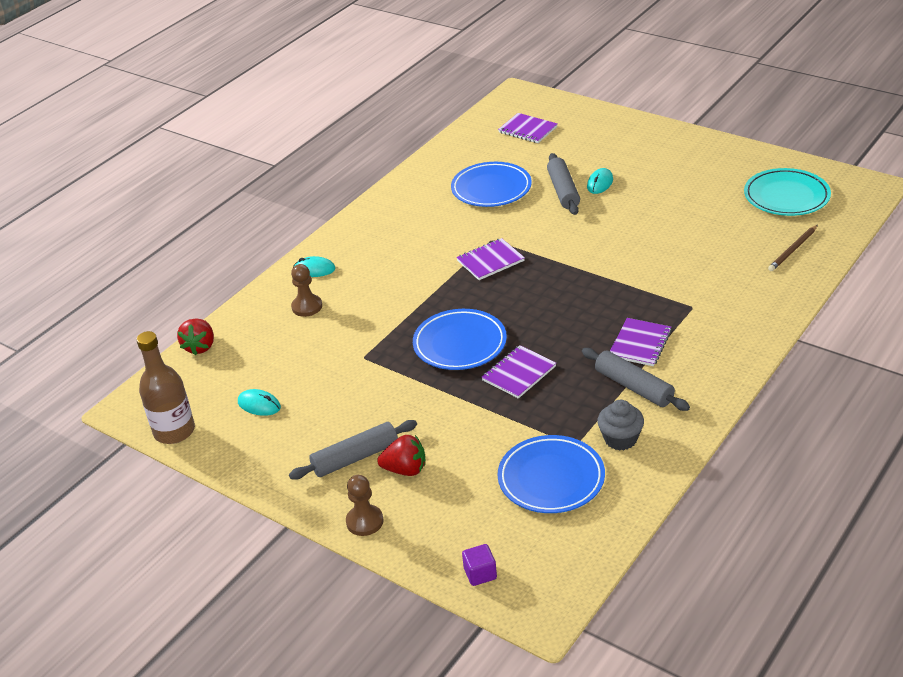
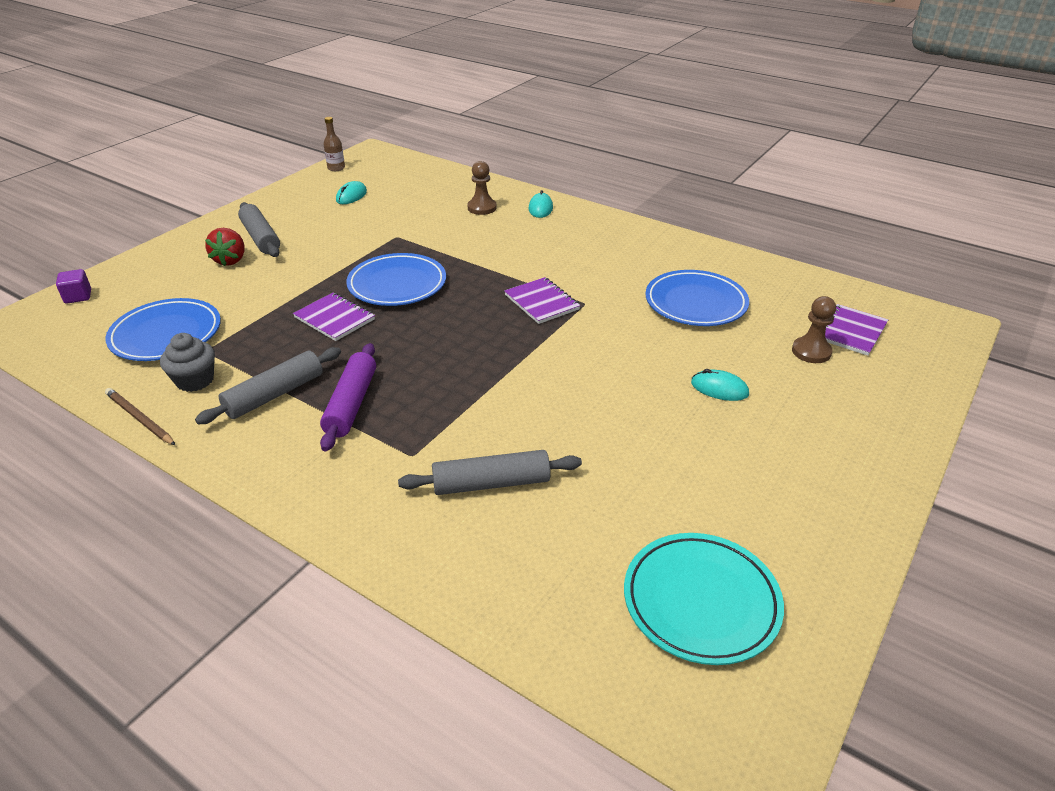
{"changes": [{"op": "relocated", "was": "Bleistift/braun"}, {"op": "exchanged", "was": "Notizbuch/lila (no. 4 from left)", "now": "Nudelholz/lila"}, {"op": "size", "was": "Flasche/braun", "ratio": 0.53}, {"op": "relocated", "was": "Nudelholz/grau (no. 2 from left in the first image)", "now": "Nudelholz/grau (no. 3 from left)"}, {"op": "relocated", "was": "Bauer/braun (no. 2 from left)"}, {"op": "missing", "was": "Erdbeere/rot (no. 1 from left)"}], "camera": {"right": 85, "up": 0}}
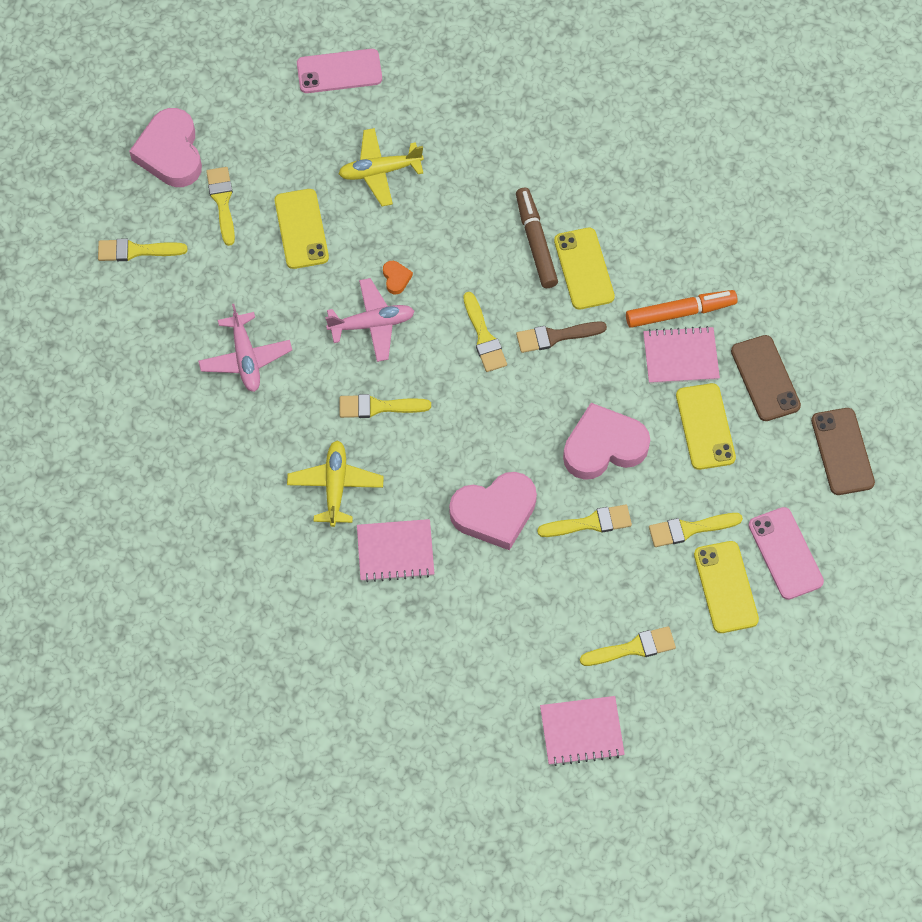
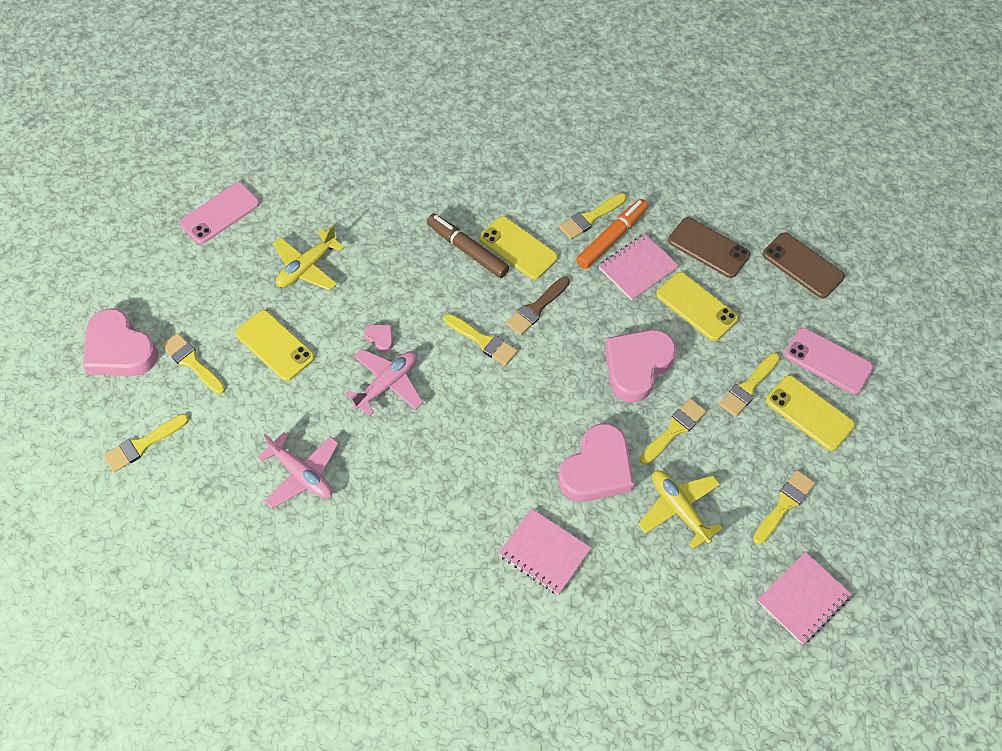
{"changes": [{"op": "colour", "was": "Herz/orange", "now": "Herz/rosa (no. 2 from left)"}, {"op": "spun", "was": "Notizbuch/rosa (no. 1 from left)", "clockwise": 75}, {"op": "relocated", "was": "Pinsel/gelb (no. 3 from left in the first image)", "now": "Pinsel/gelb (no. 4 from left)"}, {"op": "relocated", "was": "Flugzeug/gelb (no. 1 from left in the first image)", "now": "Flugzeug/gelb (no. 2 from left)"}], "camera": {"right": -35, "up": -5}}
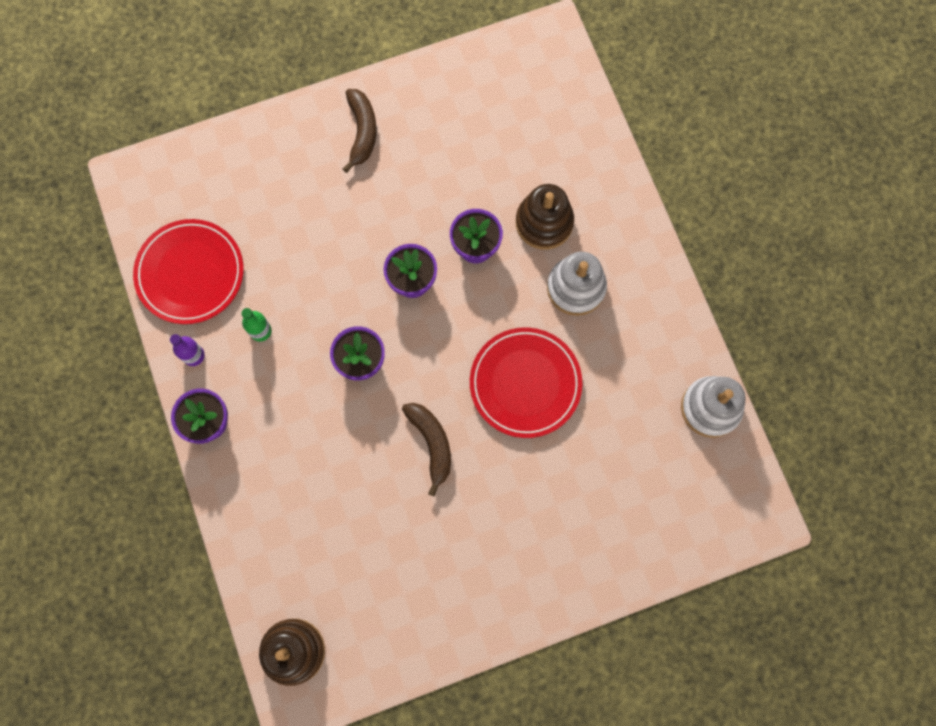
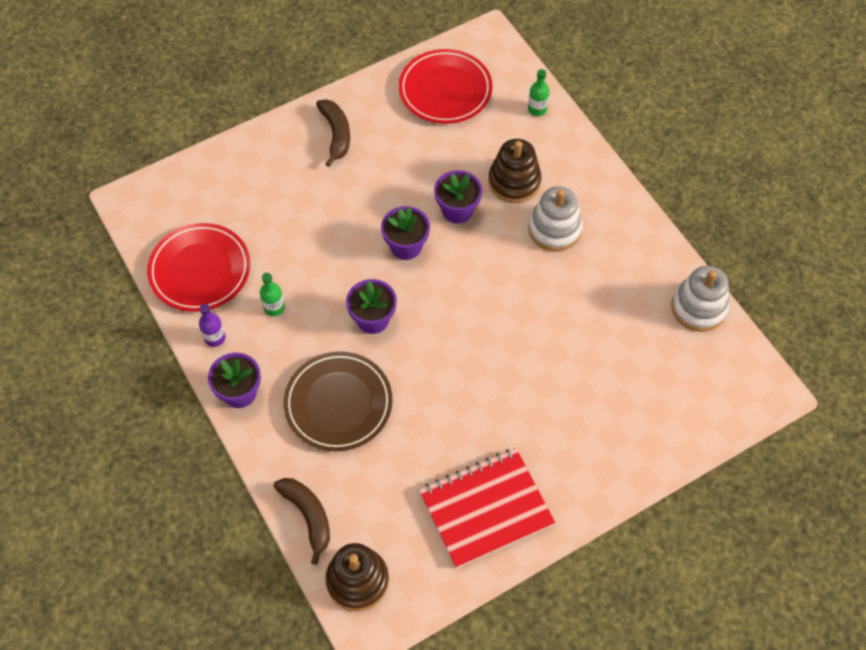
{"changes": [{"op": "relocated", "was": "Banane/braun (no. 2 from left in the first image)", "now": "Banane/braun (no. 1 from left)"}, {"op": "appeared", "now": "Teller/braun"}, {"op": "relocated", "was": "Teller/rot (no. 2 from left)"}, {"op": "appeared", "now": "Notizbuch/rot"}, {"op": "appeared", "now": "Flasche/grün (no. 2 from left)"}], "camera": {"right": -10, "up": -15}}
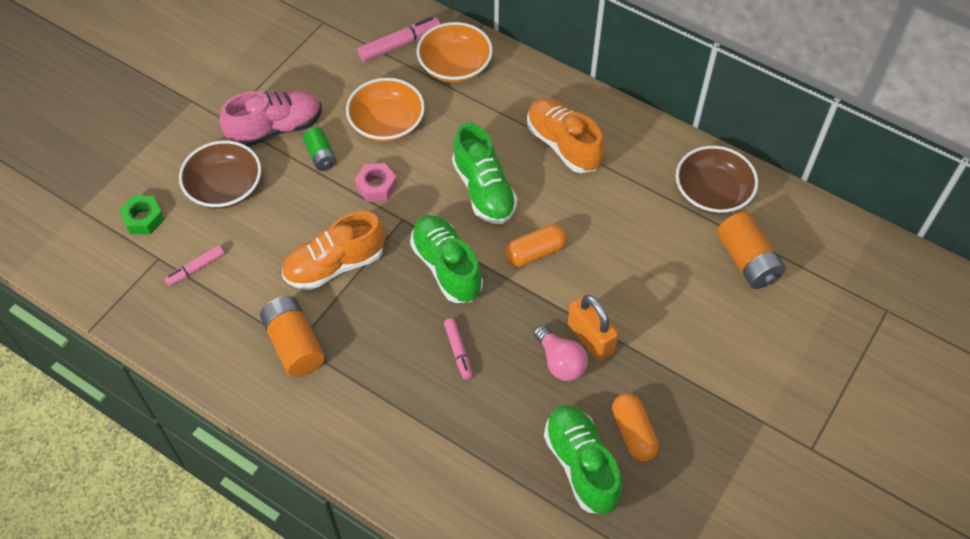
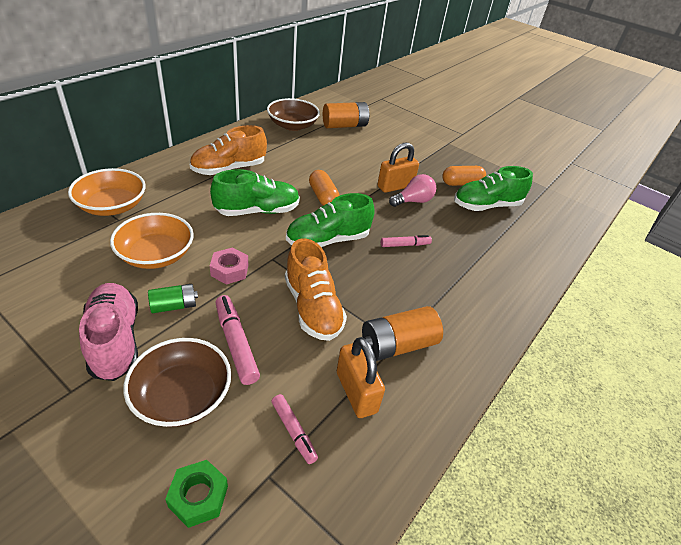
{"changes": [{"op": "relocated", "was": "Filzstift/rosa (no. 2 from left in the first image)", "now": "Filzstift/rosa (no. 1 from left)"}, {"op": "appeared", "now": "Vorhängeschloss/orange (no. 1 from left)"}], "camera": {"right": -90, "up": -15}}
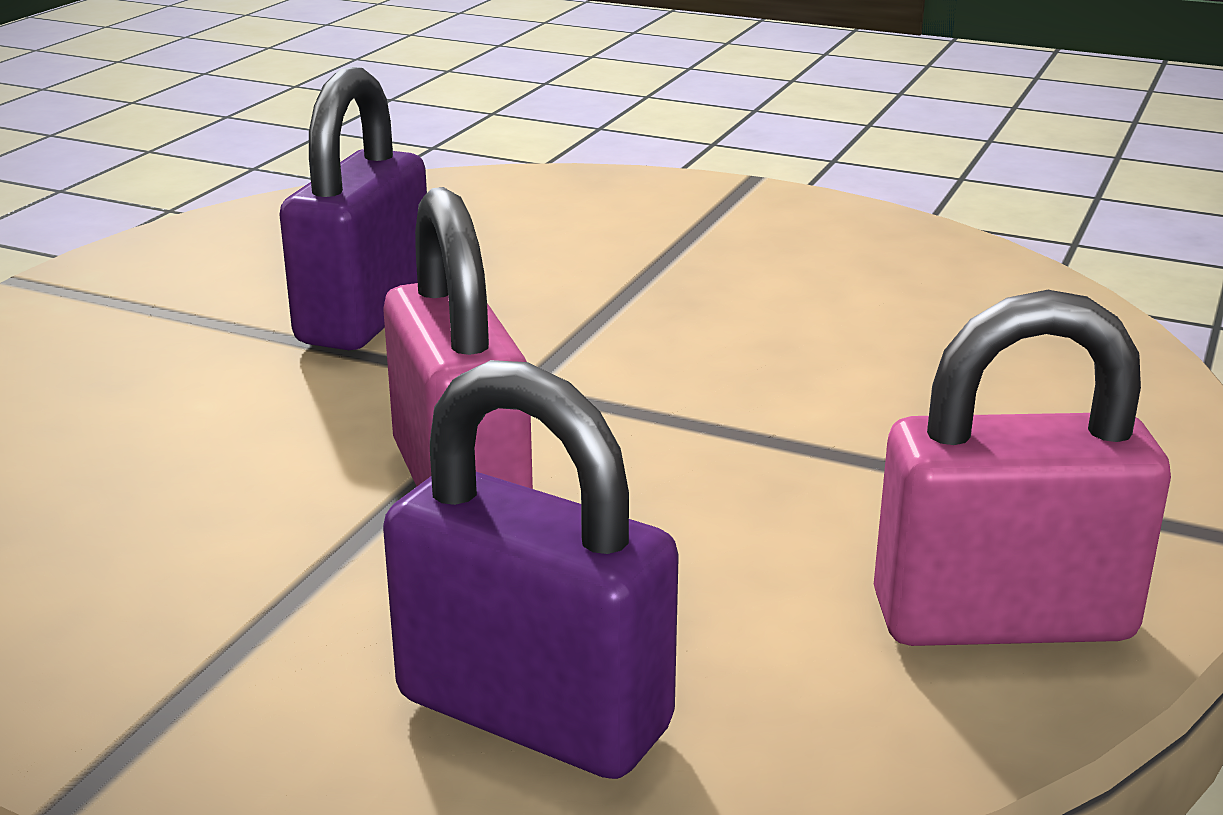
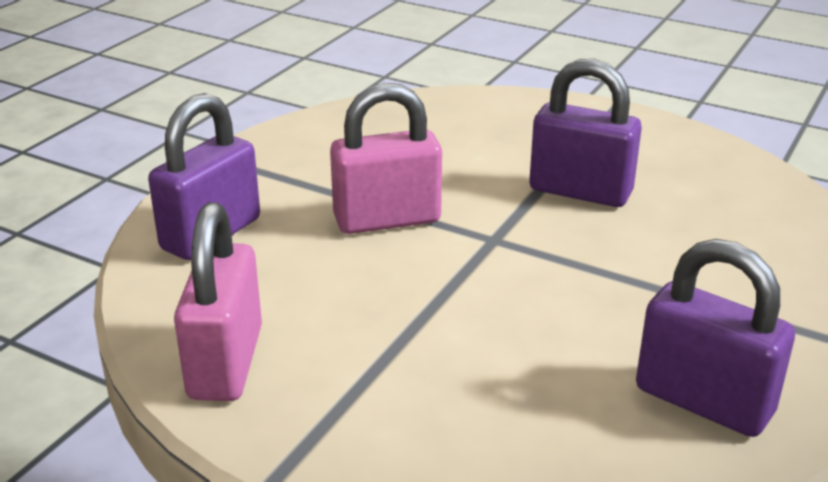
{"changes": [{"op": "appeared", "now": "Vorhängeschloss/lila (no. 3 from left)"}], "camera": {"right": 95, "up": 5}}
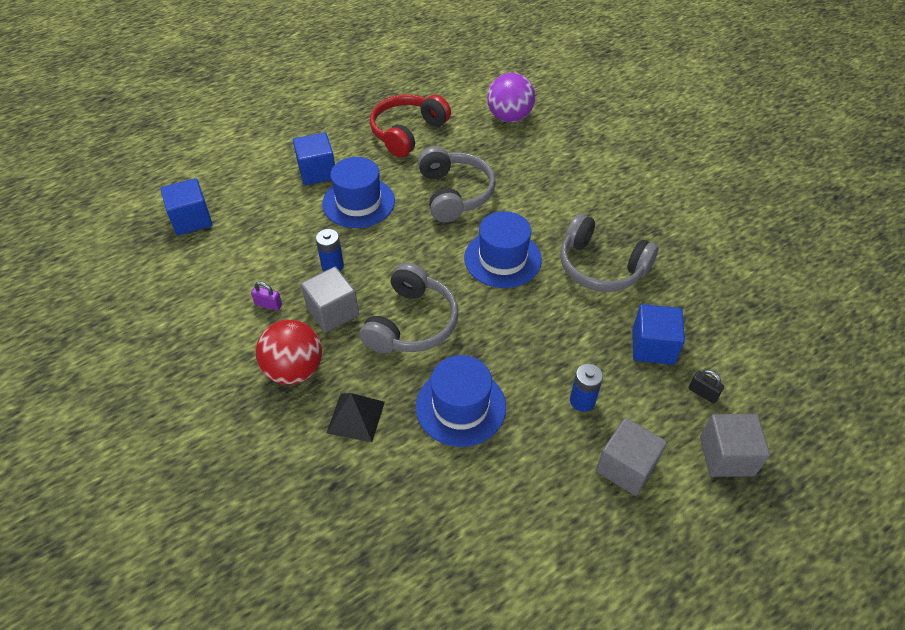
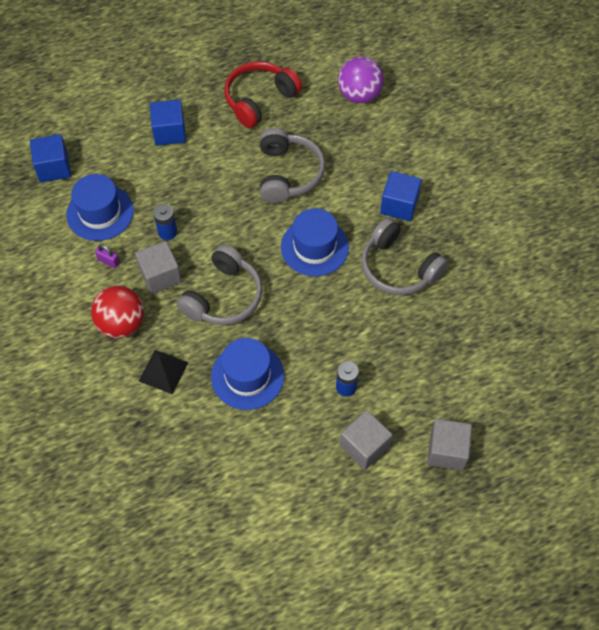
{"changes": [{"op": "relocated", "was": "Hut/blau (no. 1 from left)"}, {"op": "relocated", "was": "Kubus/blau (no. 3 from left)"}, {"op": "missing", "was": "Vorhängeschloss/schwarz"}], "camera": {"right": 10, "up": 10}}
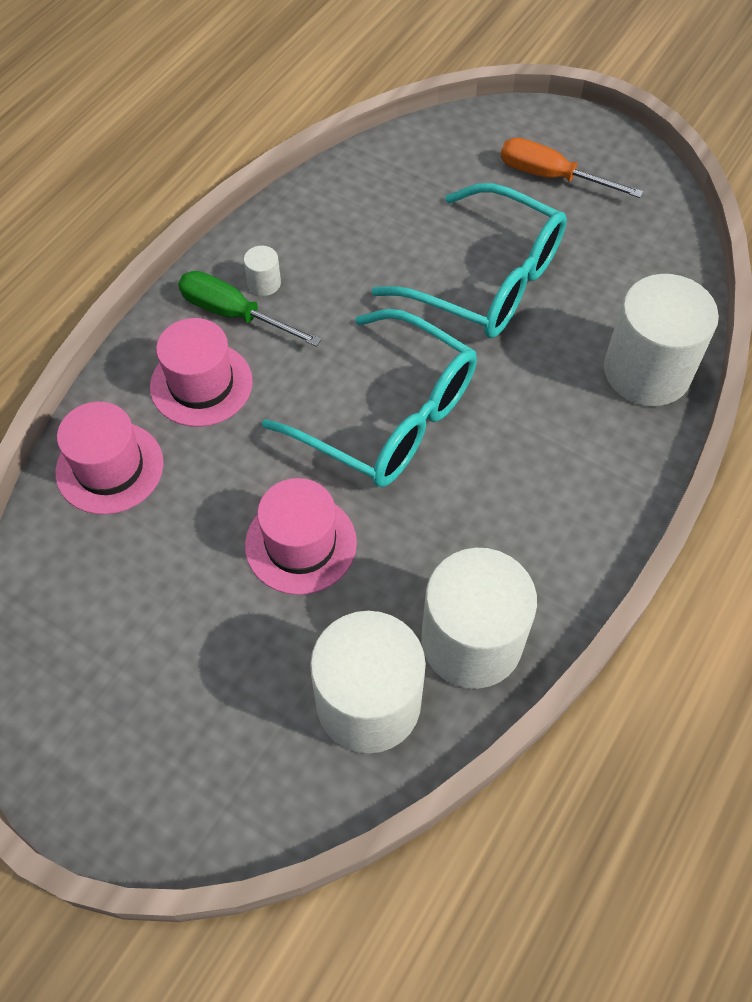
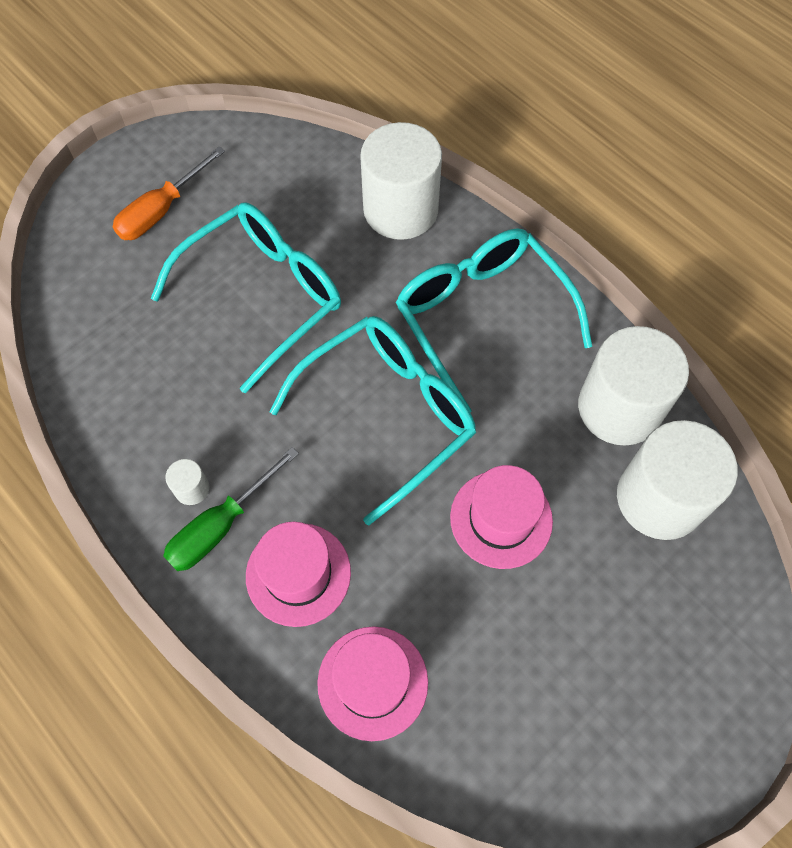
{"changes": [{"op": "appeared", "now": "Brille/türkis (no. 3 from left)"}], "camera": {"right": -75, "up": 5}}
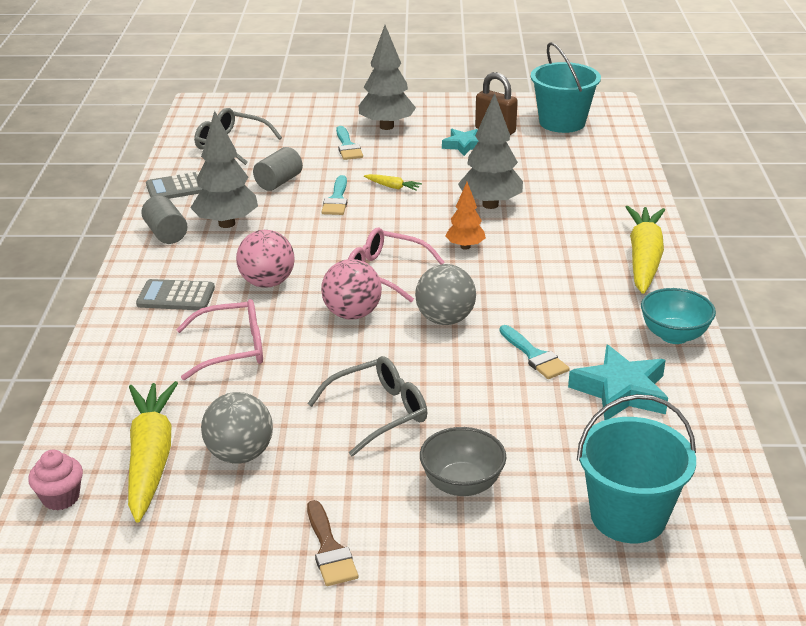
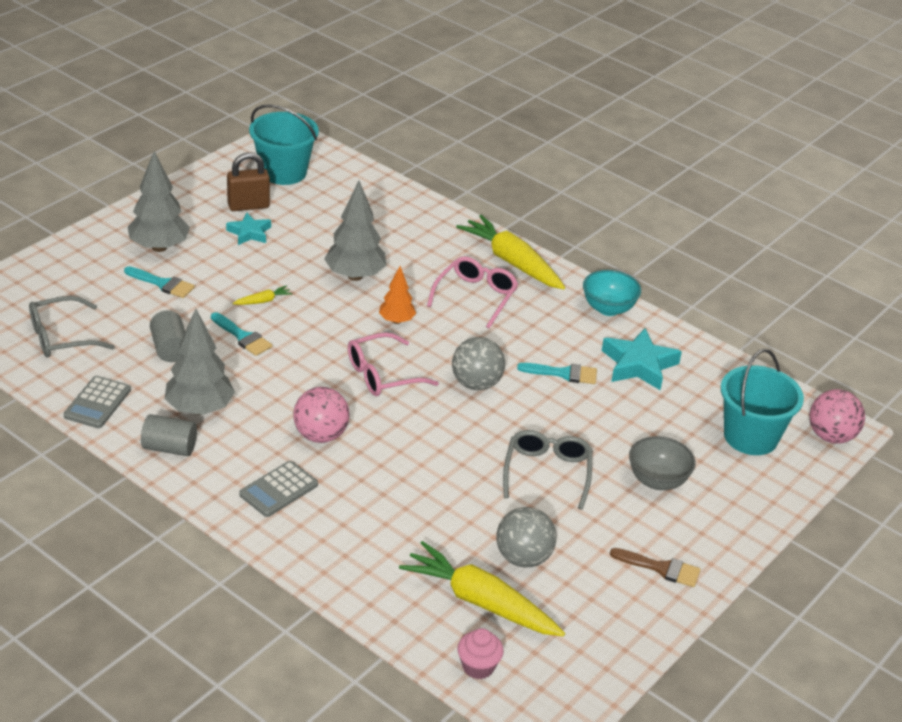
{"changes": [{"op": "relocated", "was": "Brille/rosa (no. 1 from left in the first image)", "now": "Brille/rosa (no. 2 from left)"}, {"op": "relocated", "was": "Ball/rosa (no. 2 from left)"}], "camera": {"right": -55, "up": 5}}
